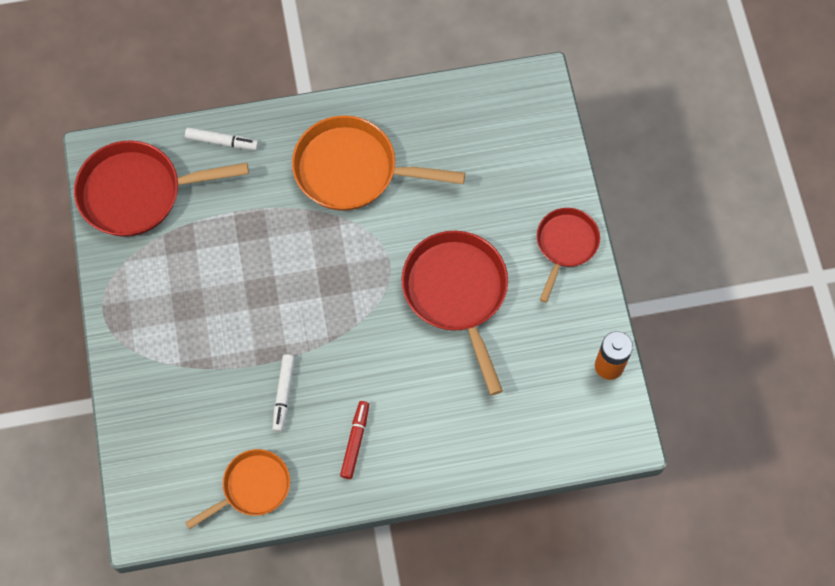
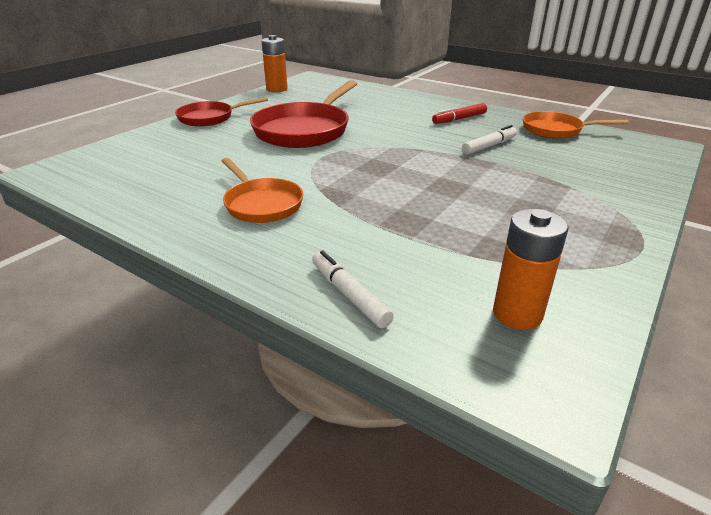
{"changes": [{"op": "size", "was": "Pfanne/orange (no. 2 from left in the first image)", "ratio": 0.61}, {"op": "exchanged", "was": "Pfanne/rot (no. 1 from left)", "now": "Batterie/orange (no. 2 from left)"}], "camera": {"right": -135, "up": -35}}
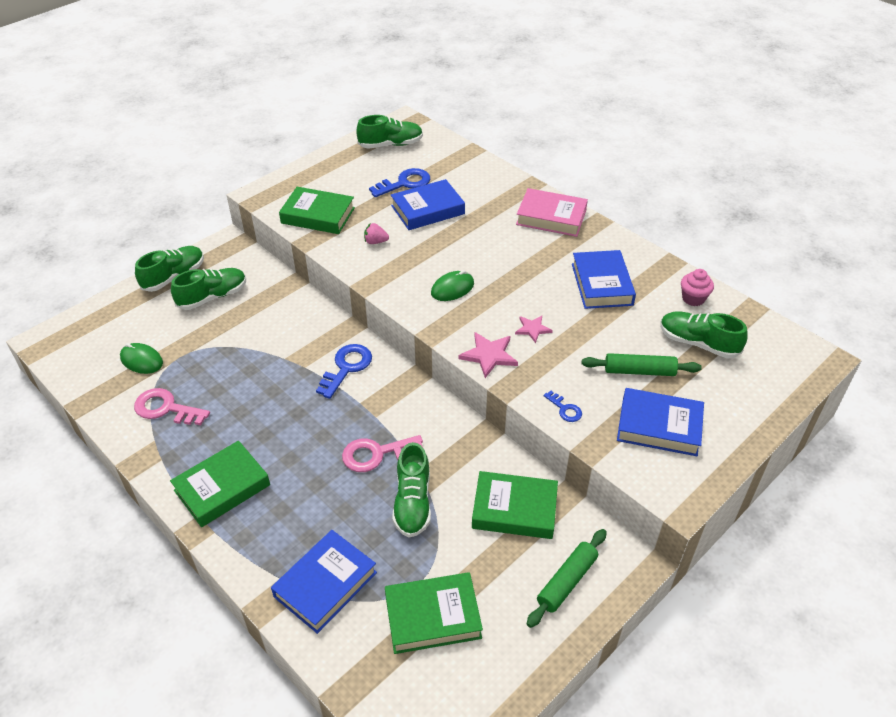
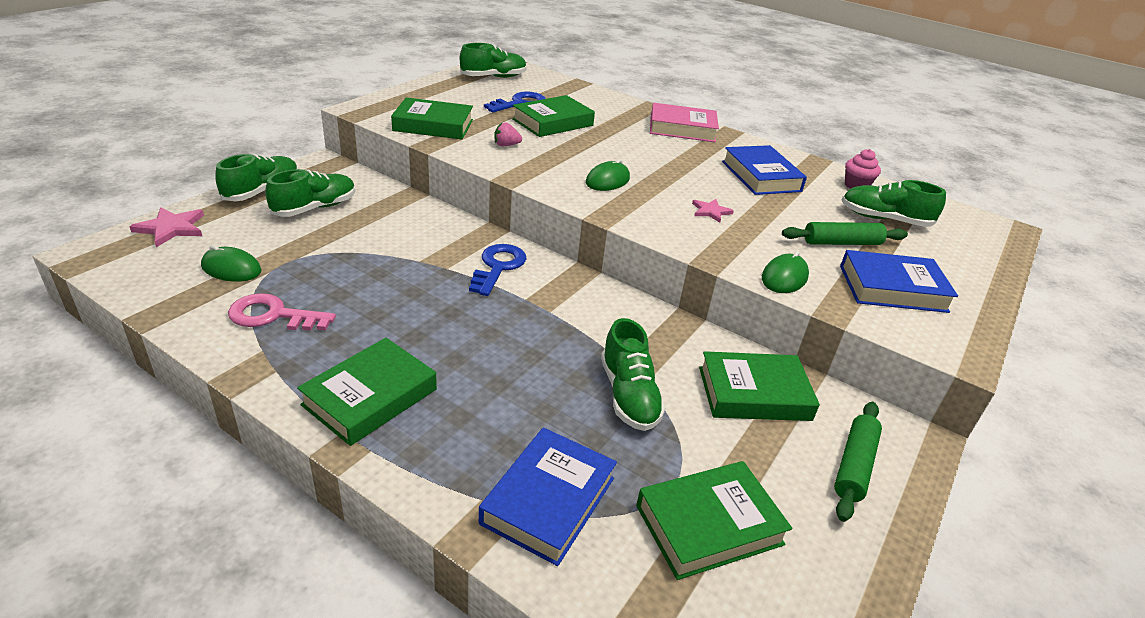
{"changes": [{"op": "relocated", "was": "Stern/rosa (no. 1 from left)"}, {"op": "colour", "was": "Buch/blau (no. 2 from left)", "now": "Buch/grün (no. 3 from left)"}, {"op": "exchanged", "was": "Schlüssel/blau (no. 3 from left)", "now": "Computermaus/grün (no. 3 from left)"}, {"op": "missing", "was": "Schlüssel/rosa (no. 2 from left)"}], "camera": {"right": -15, "up": -10}}
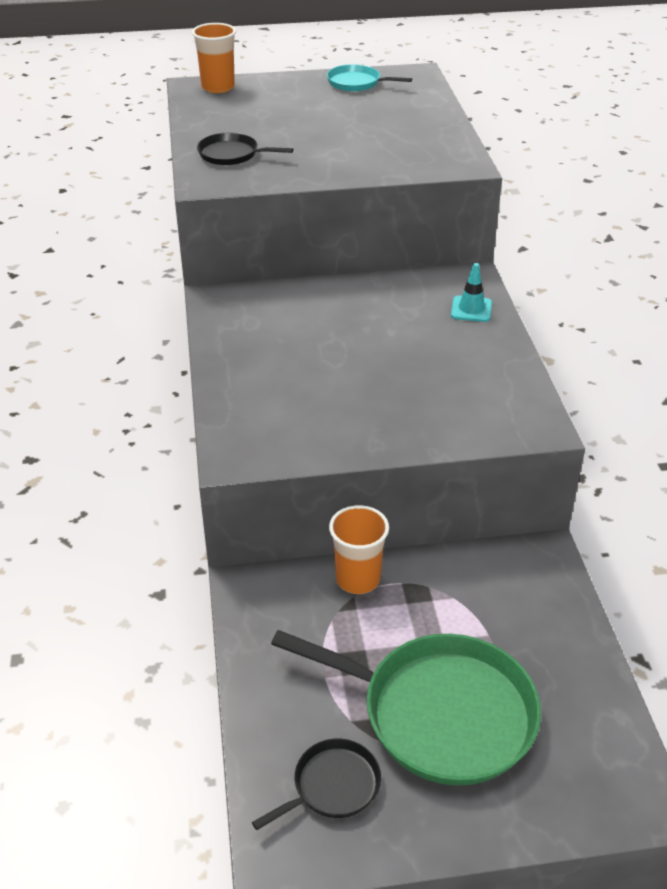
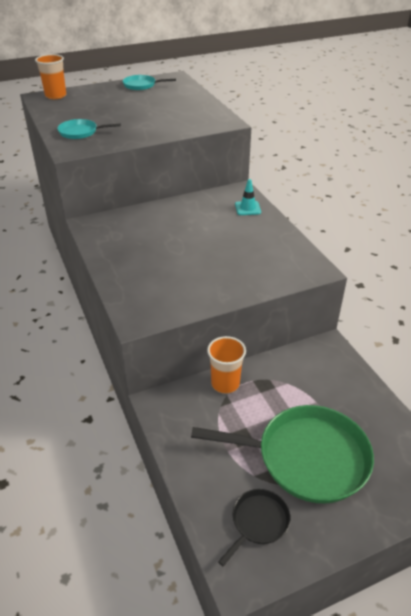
{"changes": [{"op": "colour", "was": "Pfanne/schwarz (no. 1 from left)", "now": "Pfanne/türkis (no. 1 from left)"}], "camera": {"right": -15, "up": 0}}
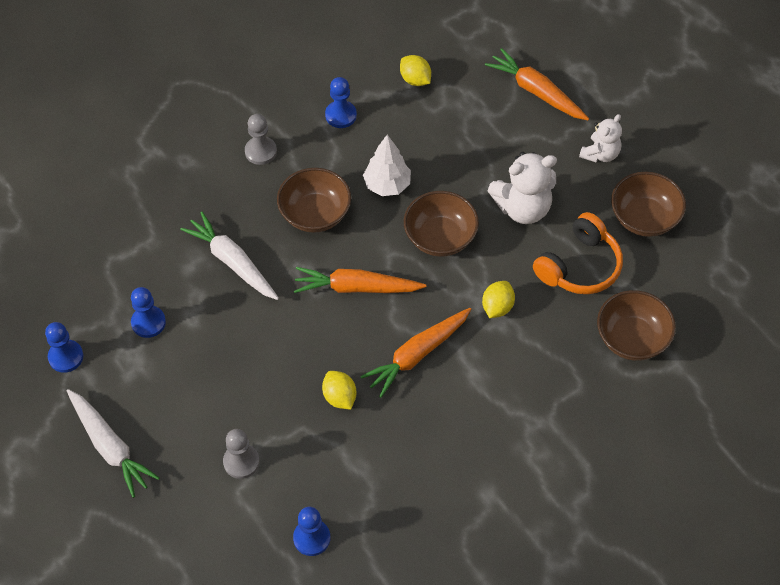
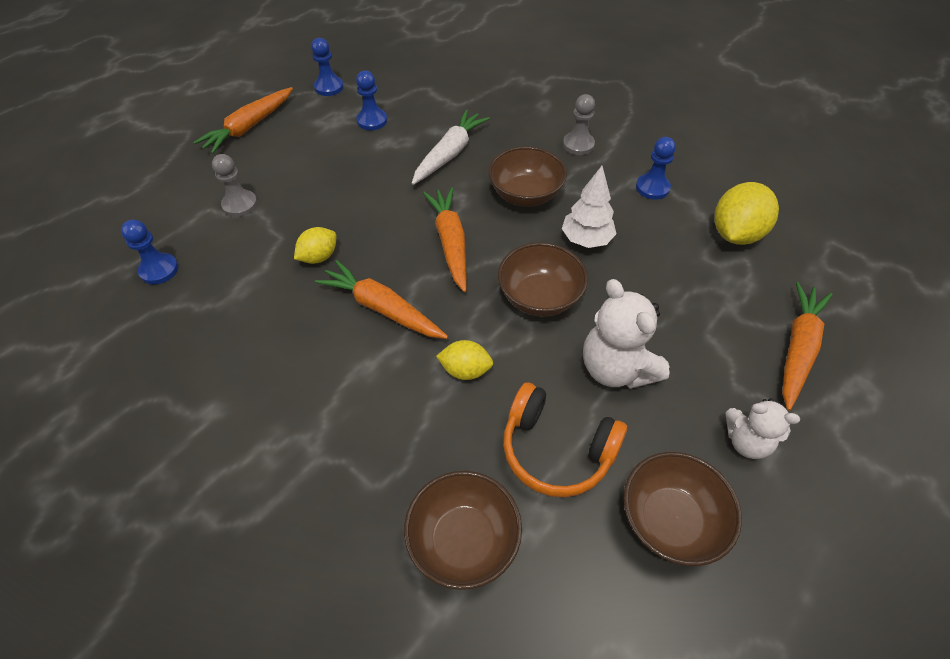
{"changes": [{"op": "colour", "was": "Karotte/weiß (no. 1 from left)", "now": "Karotte/orange (no. 1 from left)"}, {"op": "size", "was": "Zitrone/gelb (no. 2 from left in the first image)", "ratio": 1.69}], "camera": {"right": 75, "up": -5}}
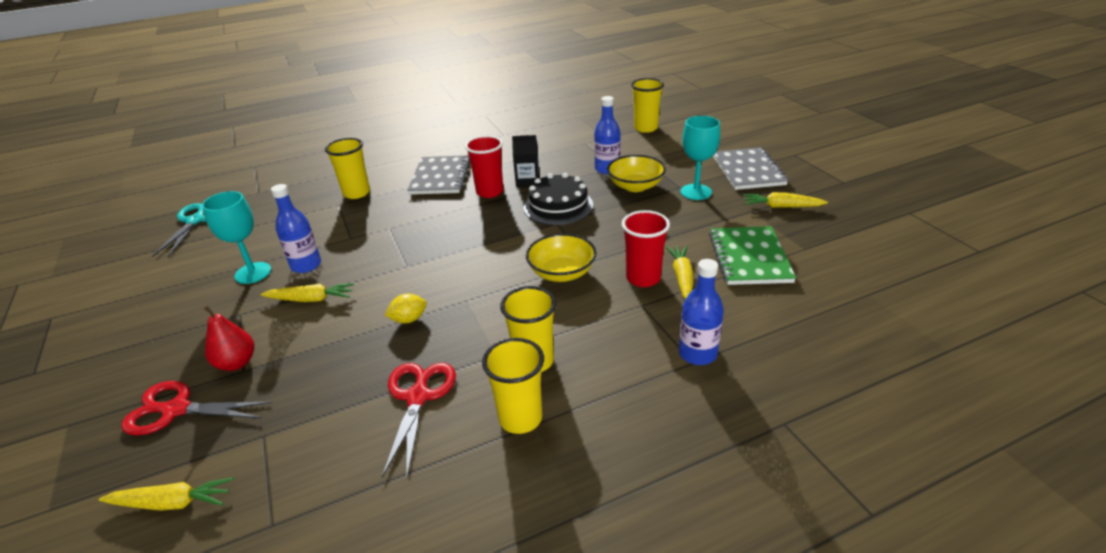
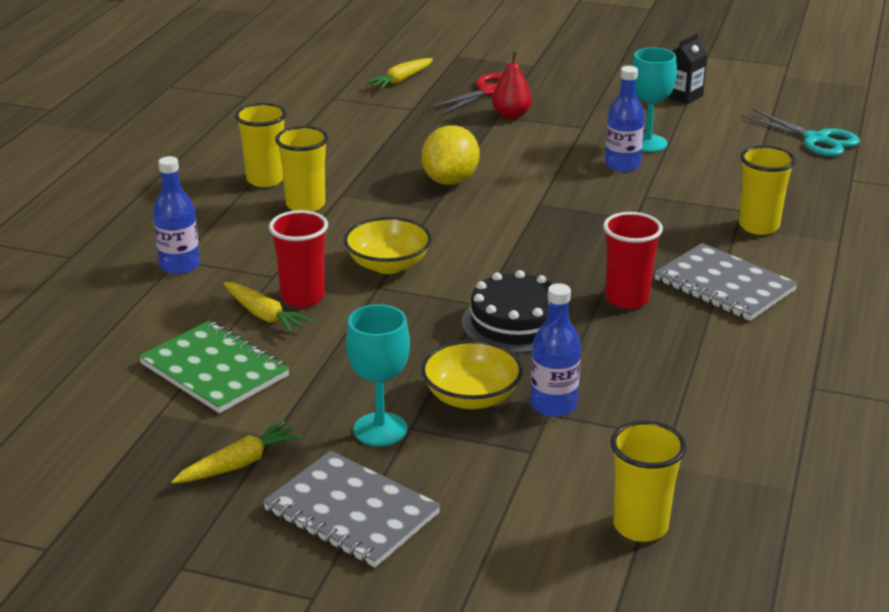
{"changes": [{"op": "size", "was": "Zitrone/gelb", "ratio": 1.86}, {"op": "relocated", "was": "Getränkekarton/schwarz"}, {"op": "missing", "was": "Karotte/gelb (no. 2 from left)"}, {"op": "missing", "was": "Schere/rot (no. 2 from left)"}], "camera": {"right": 130, "up": -5}}
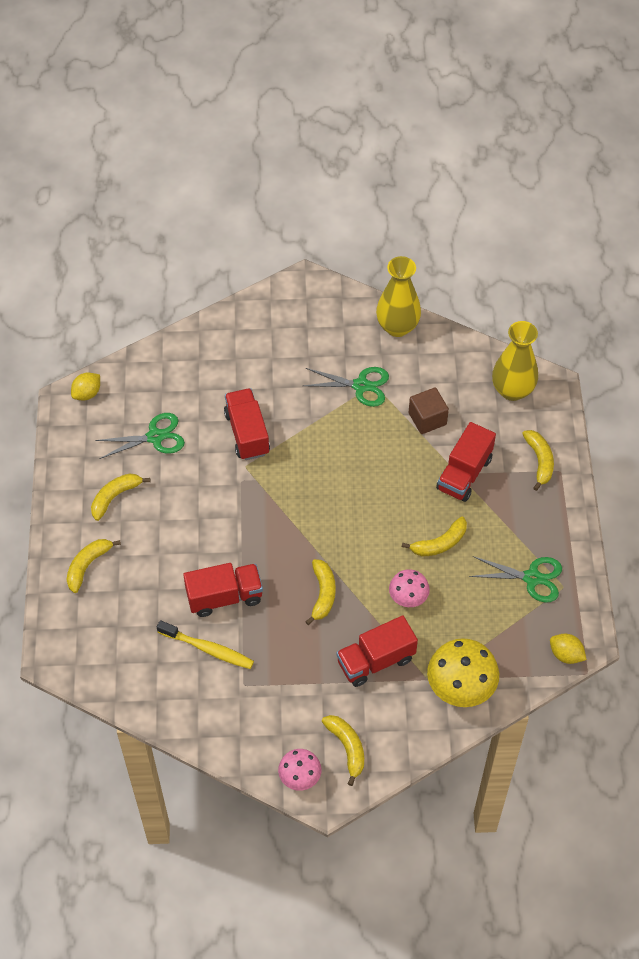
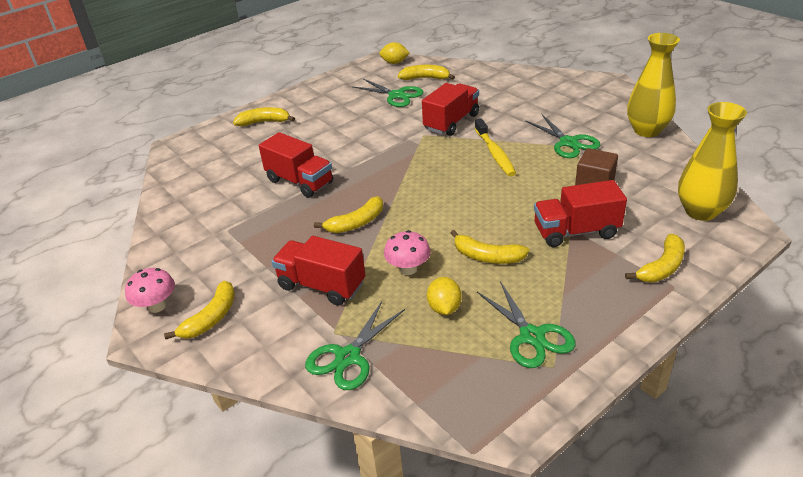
{"changes": [{"op": "exchanged", "was": "Pilz/gelb", "now": "Schere/grün (no. 1 from left)"}, {"op": "relocated", "was": "Banane/gelb (no. 2 from left in the first image)", "now": "Banane/gelb (no. 4 from left)"}, {"op": "relocated", "was": "Zitrone/gelb (no. 2 from left)"}, {"op": "relocated", "was": "Zahnbürste/gelb"}], "camera": {"right": 55, "up": -20}}
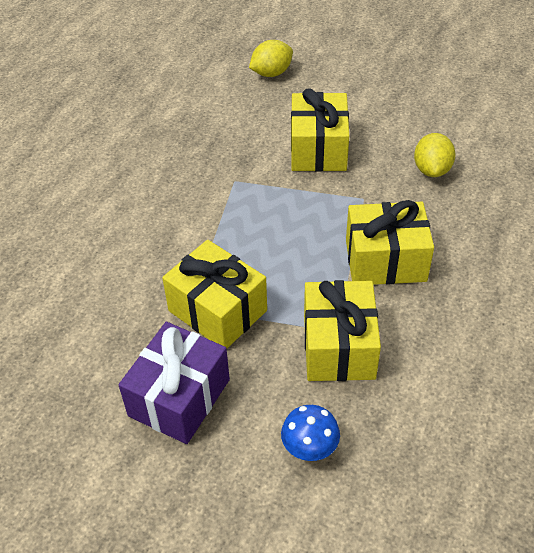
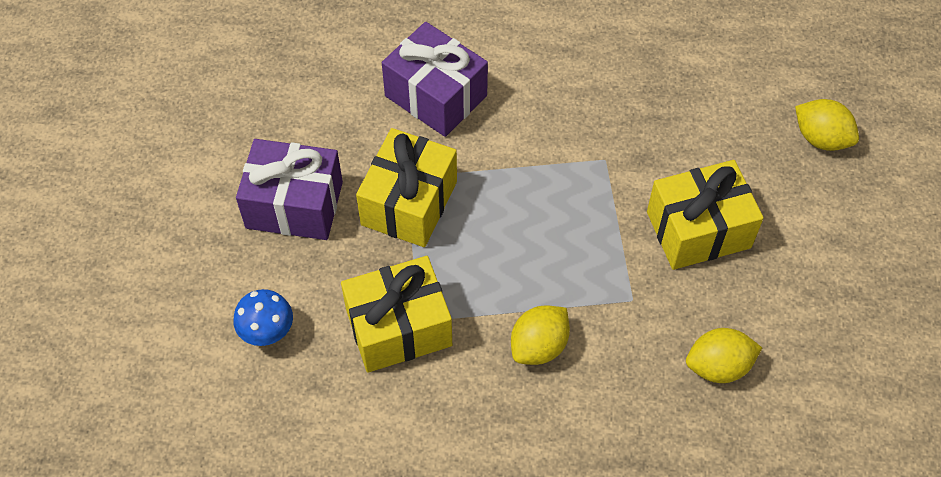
{"changes": [{"op": "appeared", "now": "Geschenk/lila (no. 2 from left)"}, {"op": "exchanged", "was": "Geschenk/gelb (no. 4 from left)", "now": "Zitrone/gelb (no. 1 from left)"}], "camera": {"right": 70, "up": 10}}
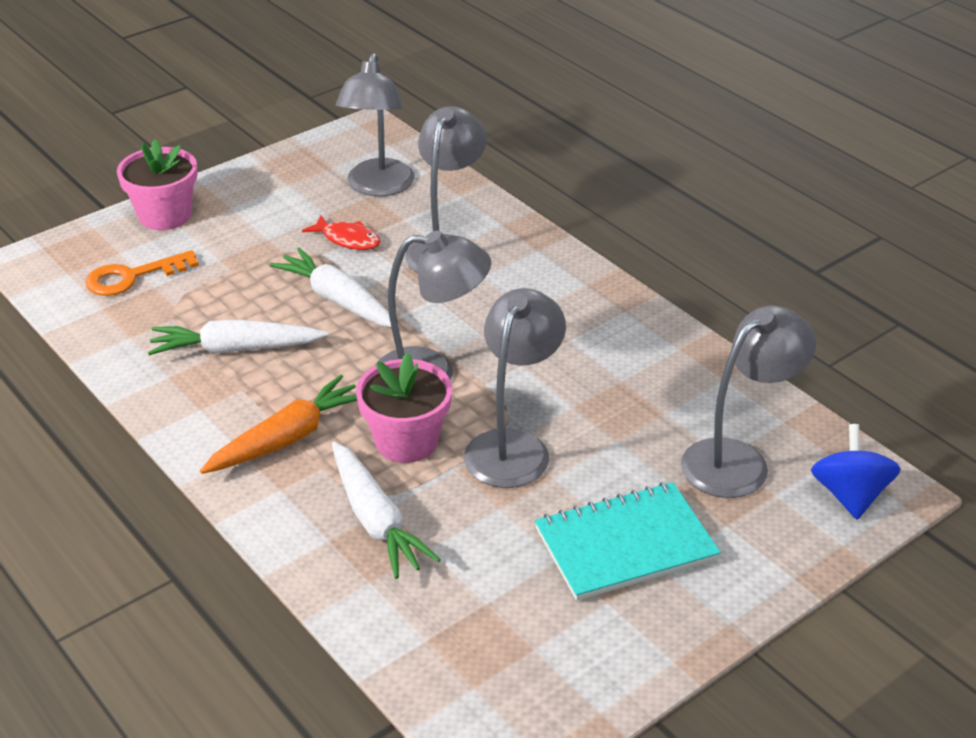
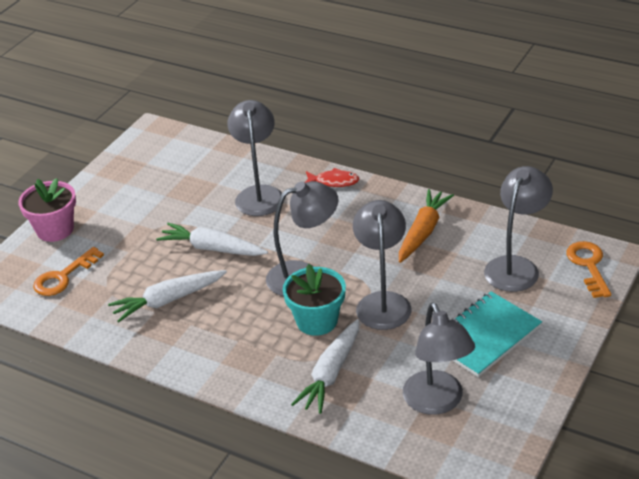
{"changes": [{"op": "colour", "was": "Blumentopf/rosa (no. 2 from left)", "now": "Blumentopf/türkis"}, {"op": "spun", "was": "Karotte/weiß (no. 3 from left)", "clockwise": 75}, {"op": "relocated", "was": "Fisch/rot"}, {"op": "relocated", "was": "Karotte/orange"}, {"op": "relocated", "was": "Lampe/grau (no. 1 from left in the first image)", "now": "Lampe/grau (no. 4 from left)"}, {"op": "exchanged", "was": "Kreisel/blau", "now": "Schlüssel/orange (no. 2 from left)"}], "camera": {"right": -20, "up": 0}}
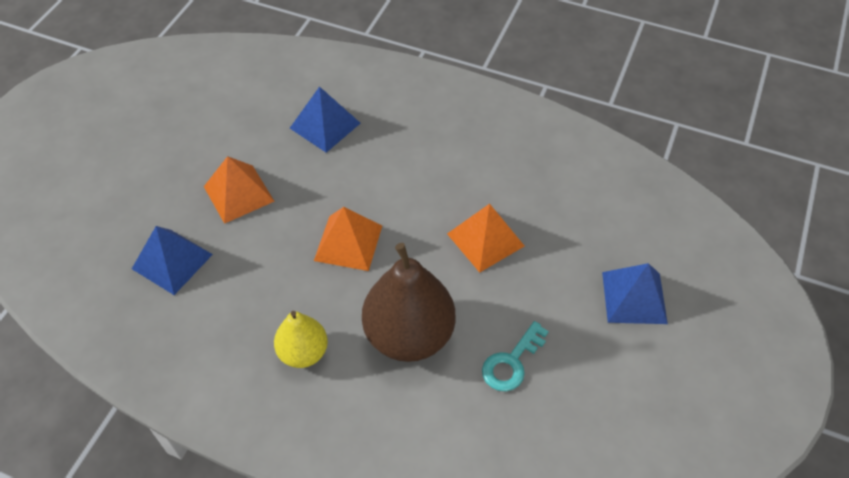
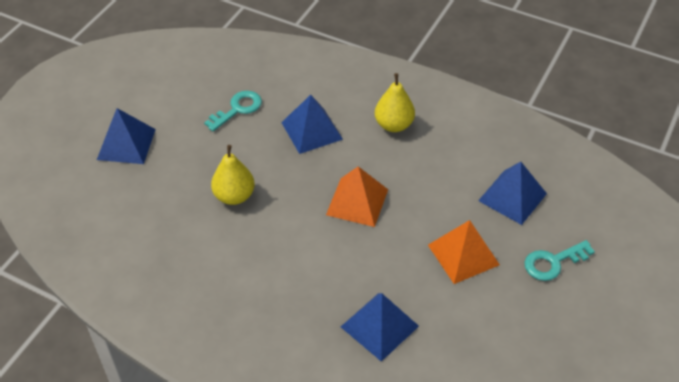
{"changes": [{"op": "exchanged", "was": "Pyramide/orange (no. 3 from left)", "now": "Birne/gelb (no. 1 from left)"}, {"op": "exchanged", "was": "Birne/braun", "now": "Pyramide/blau (no. 2 from left)"}, {"op": "appeared", "now": "Schlüssel/türkis (no. 2 from left)"}], "camera": {"right": -175, "up": -5}}
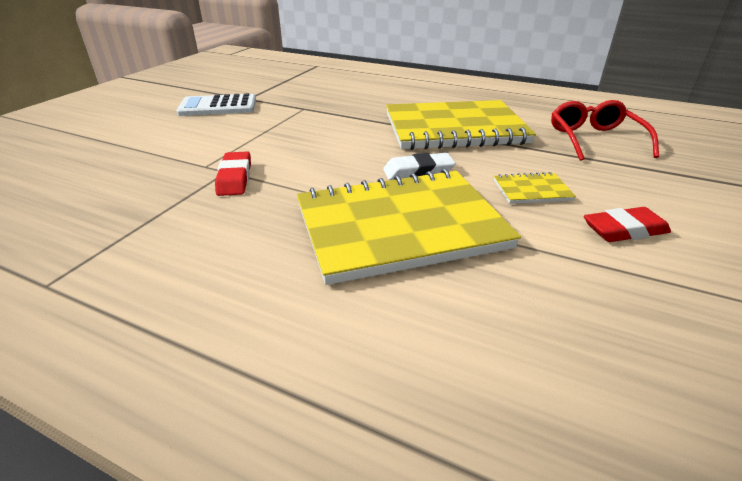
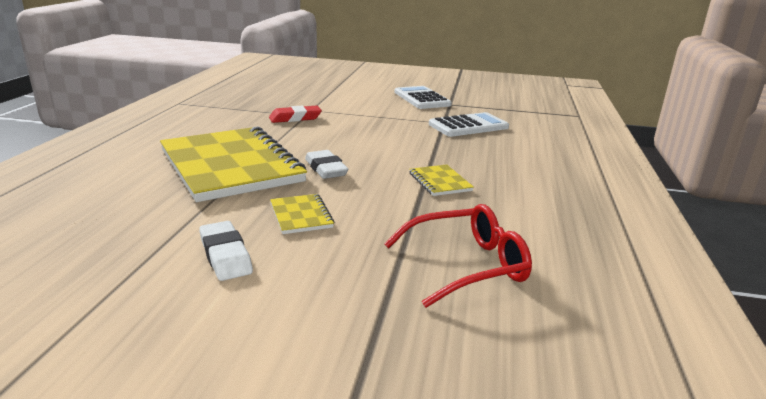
{"changes": [{"op": "colour", "was": "Radiergummi/rot (no. 2 from left)", "now": "Radiergummi/weiß (no. 1 from left)"}, {"op": "size", "was": "Notizbuch/gelb (no. 2 from left in the first image)", "ratio": 0.4}, {"op": "appeared", "now": "Taschenrechner/weiß (no. 2 from left)"}], "camera": {"right": 75, "up": -10}}
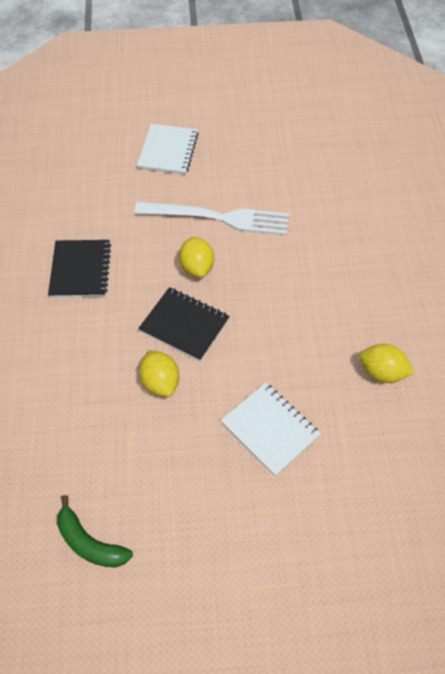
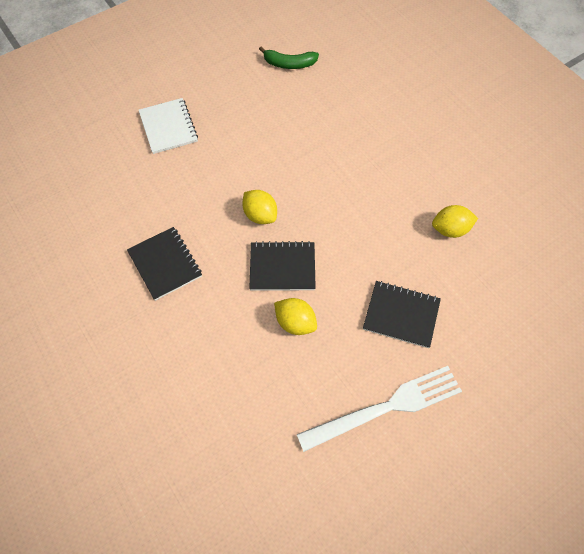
{"changes": [{"op": "relocated", "was": "Banane/grün"}, {"op": "relocated", "was": "Gabel/weiß"}, {"op": "colour", "was": "Notizbuch/weiß (no. 2 from left)", "now": "Notizbuch/schwarz (no. 3 from left)"}], "camera": {"right": -30, "up": 5}}
